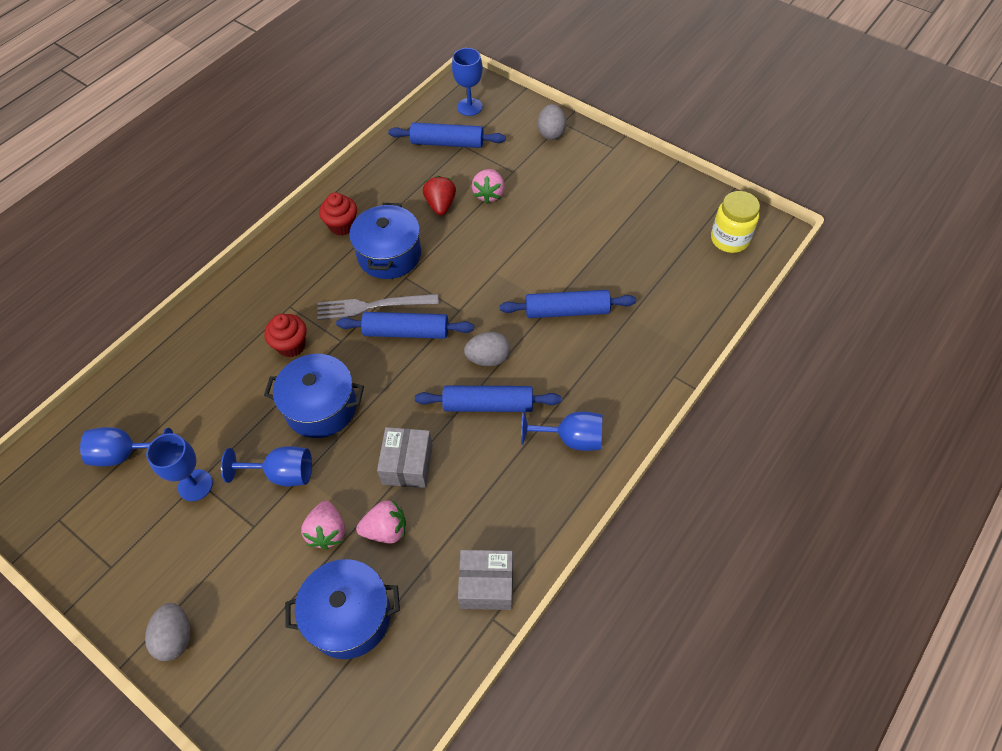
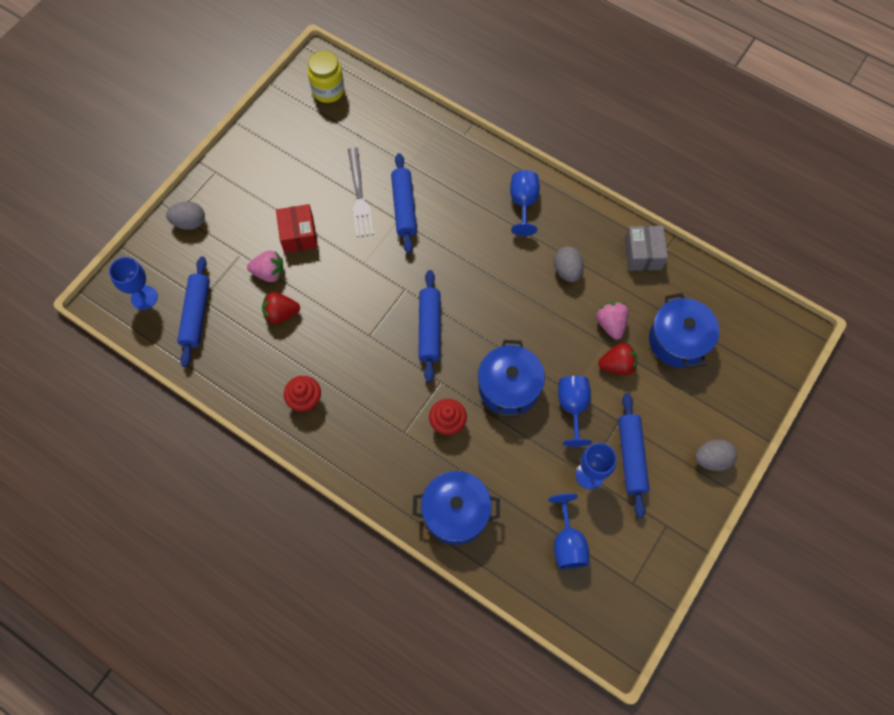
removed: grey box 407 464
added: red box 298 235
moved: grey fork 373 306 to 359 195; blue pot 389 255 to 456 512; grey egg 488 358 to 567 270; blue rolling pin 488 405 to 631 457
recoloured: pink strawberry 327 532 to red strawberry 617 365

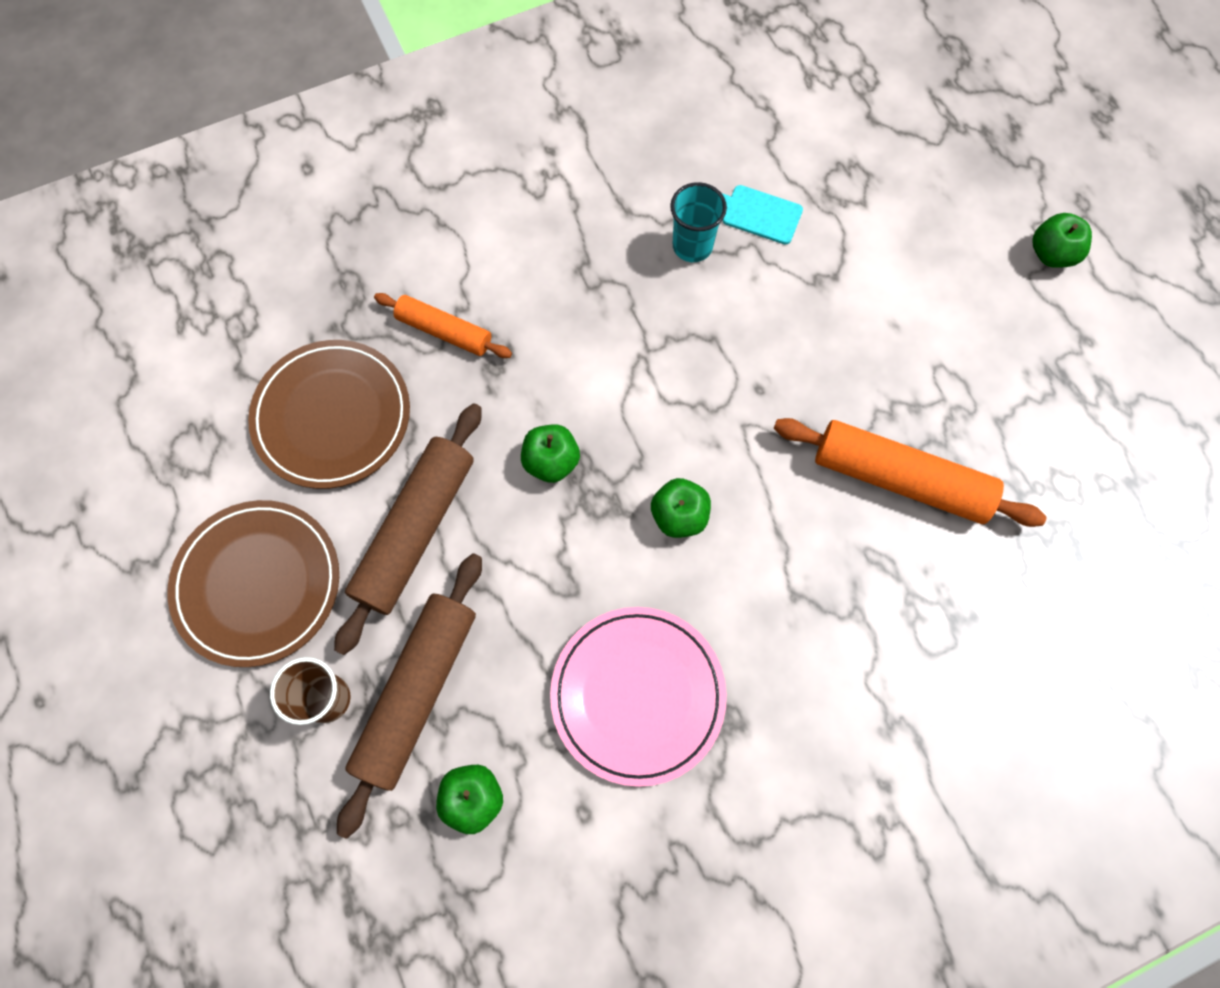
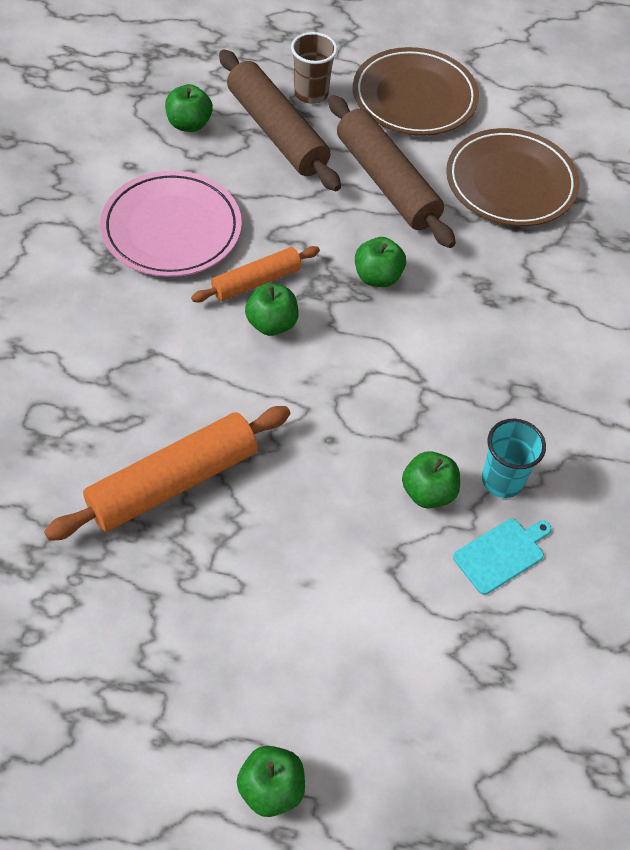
added: green apple 428 492
moved: orange rolling pin 444 331 to 256 281

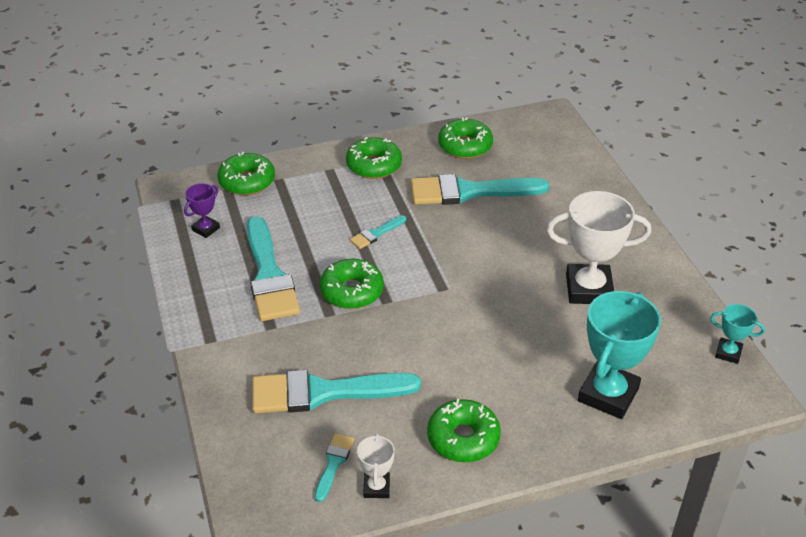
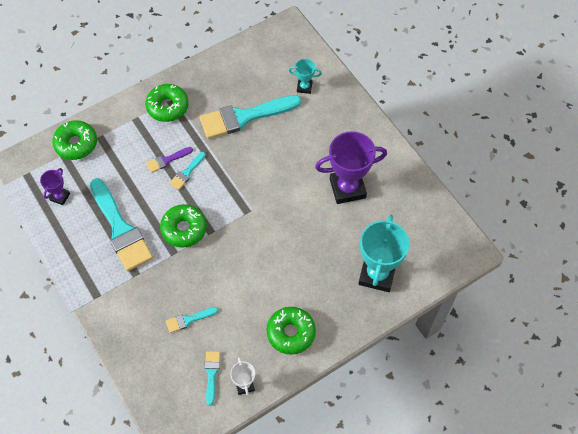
removed: green donut 465 146
added: purple brush 167 160
moved: turquoise trophy 728 353 to 304 87
recoloured: white trophy 588 289 to purple trophy 347 188
resized: turquoise brush 323 392 = 188 320 x0.45

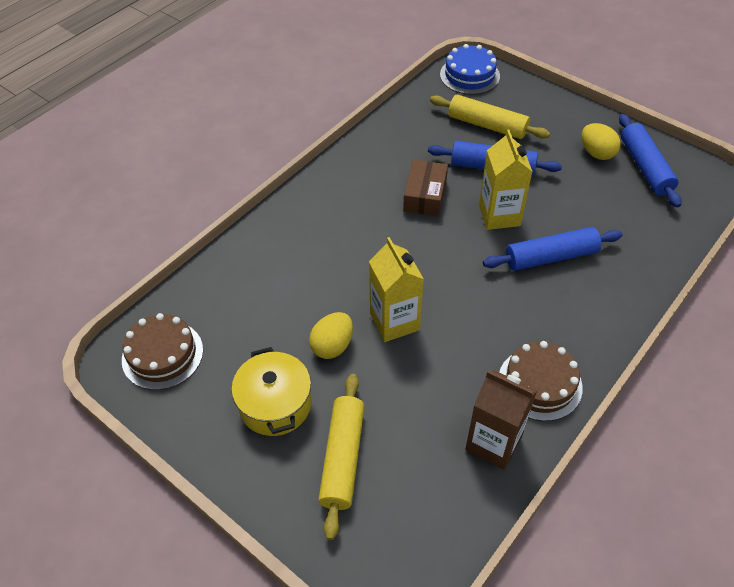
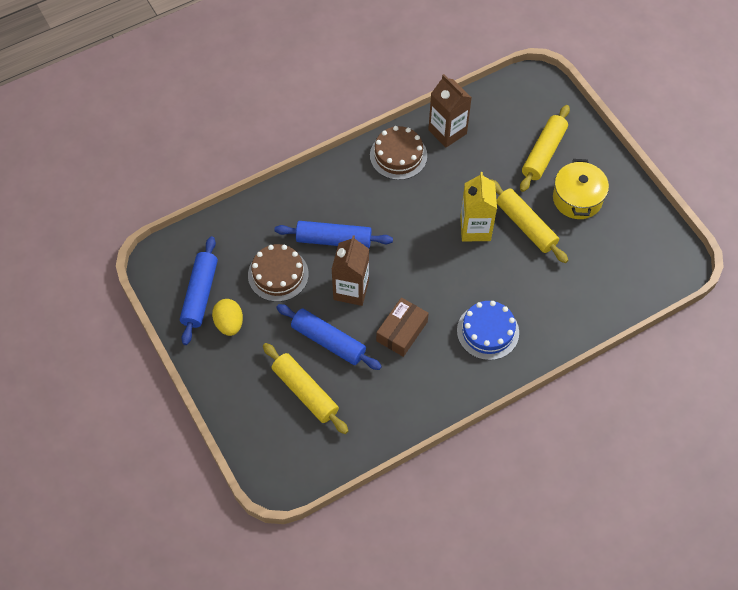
moved: brown cake 162 354 to 278 274; blue cake 469 75 to 488 331
replaced: yellow egg 332 346 to yellow rolling pin 526 225
recoloured: yellow carton 499 215 to brown carton 351 290

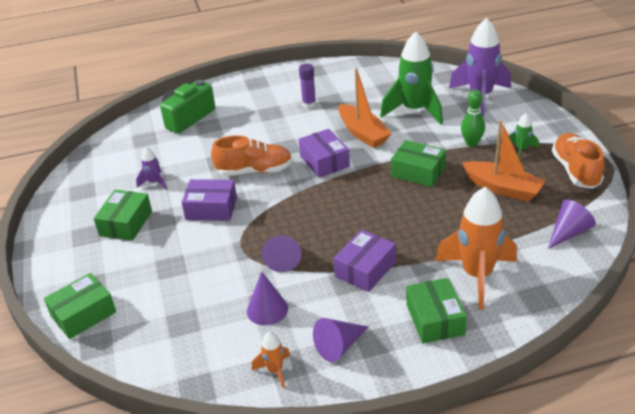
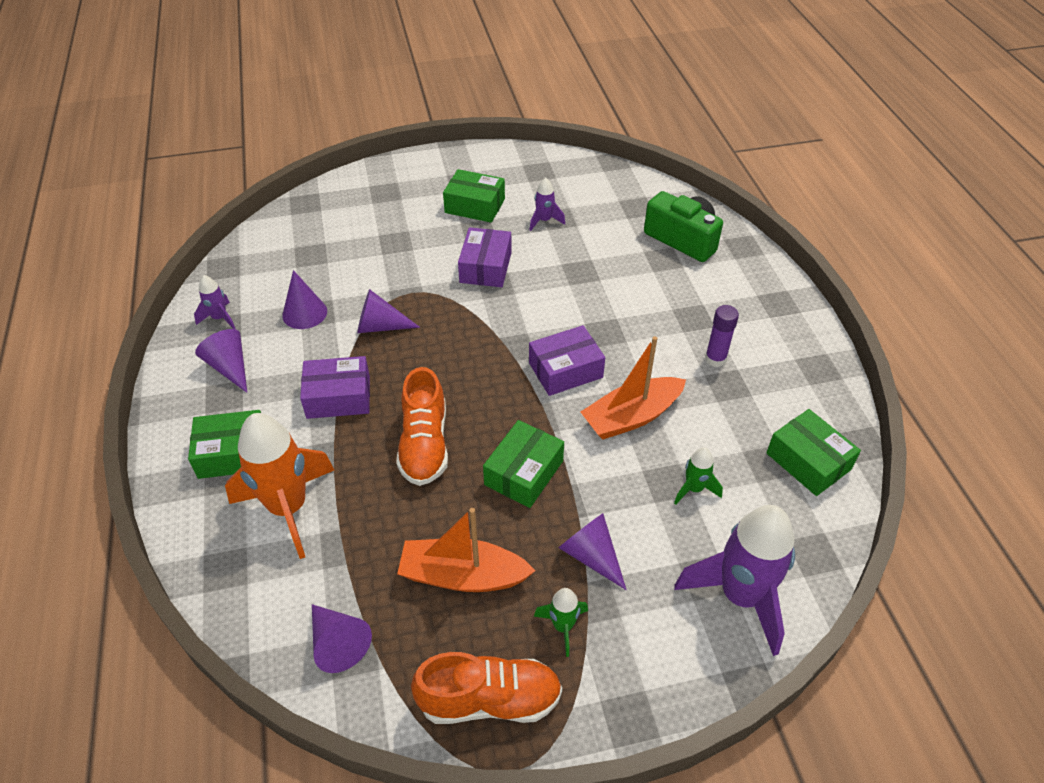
moved: orange shoe 254 171 to 424 444; green box 83 314 to 808 461
replaced: green bowling pin 471 143 to purple cone 591 555
recoloured: orange rocket 275 370 to purple rocket 220 318
turned: purple box 365 269 = 338 397 45 degrees counterclockwise; orange boat 502 188 = 463 576 60 degrees clockwise
resized: green rocket 414 110 = 694 489 x0.46

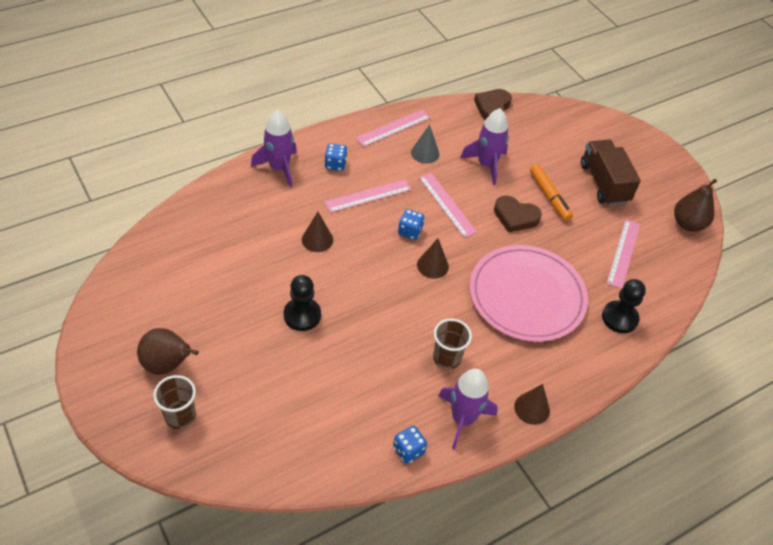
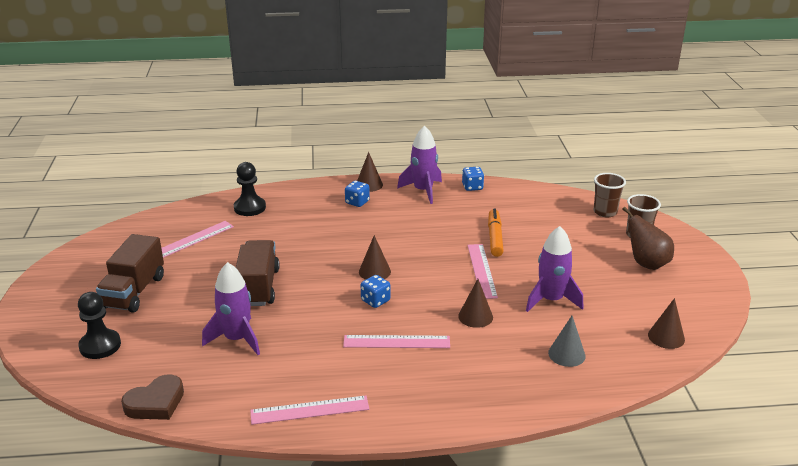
removed: pink plate 527 296; brown pear 688 224
added: brown cone 666 337
moved: black pawn 302 315 to 100 346; blue dice 335 164 to 357 202; pink ruler 447 204 to 481 270; orange marker 549 196 to 495 237; purple rocket 279 168 to 551 300; grey cone 425 153 to 566 354; brown cup 447 358 to 605 212
replaced: brown heart 515 217 to brown truck 258 287

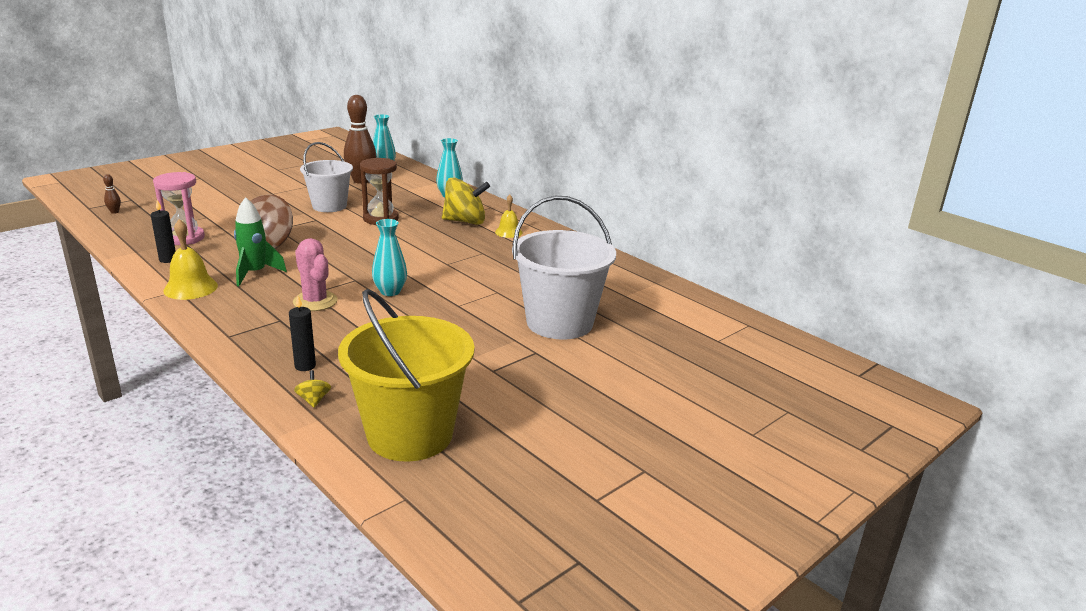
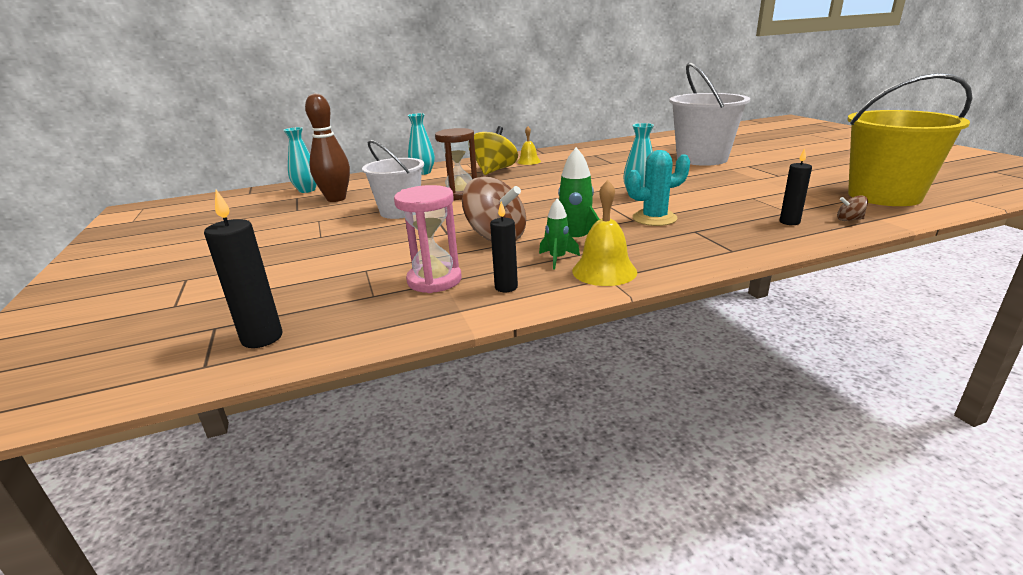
added: green rocket 557 259
replaced: brown bowling pin 114 212 to black candle 262 338
recoloured: pink cactus 315 301 to turquoise cactus 654 218; yellow spinning top 314 400 to brown spinning top 849 220

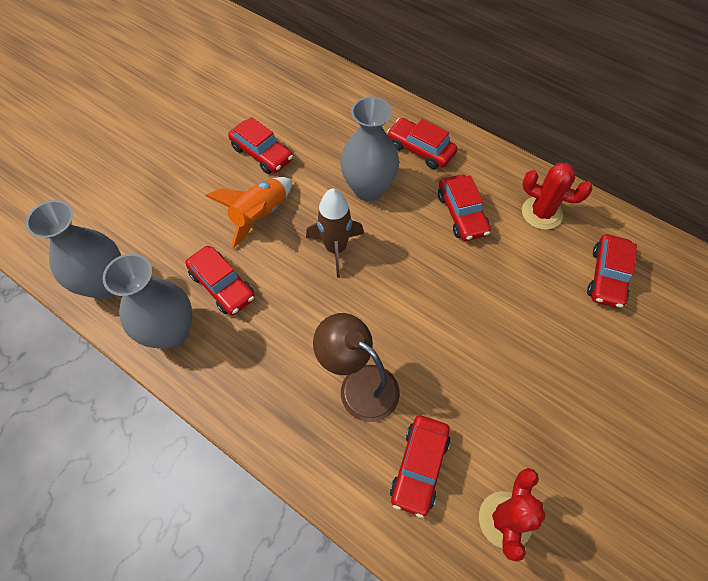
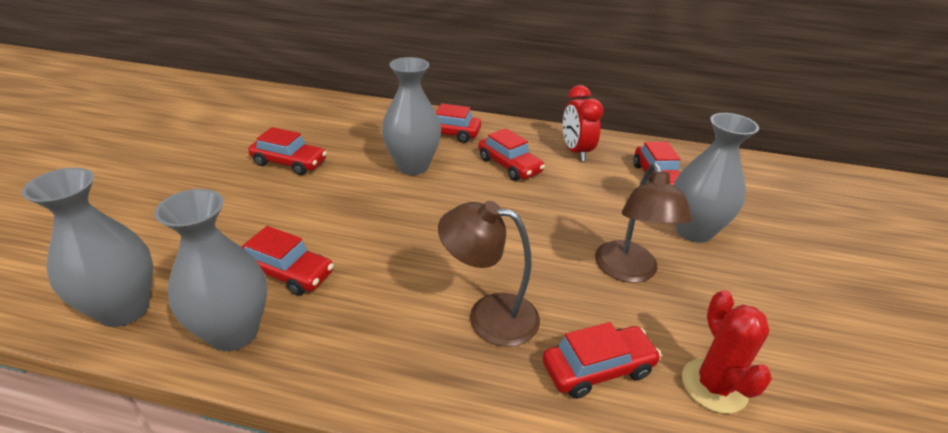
removed: orange rocket 260 215; brown rocket 336 248
added: brown lamp 628 271; grey vase 693 231
replaced: red cactus 541 213 to red clock 576 152
turned: red car 419 467 = 597 368 105 degrees counterclockwise

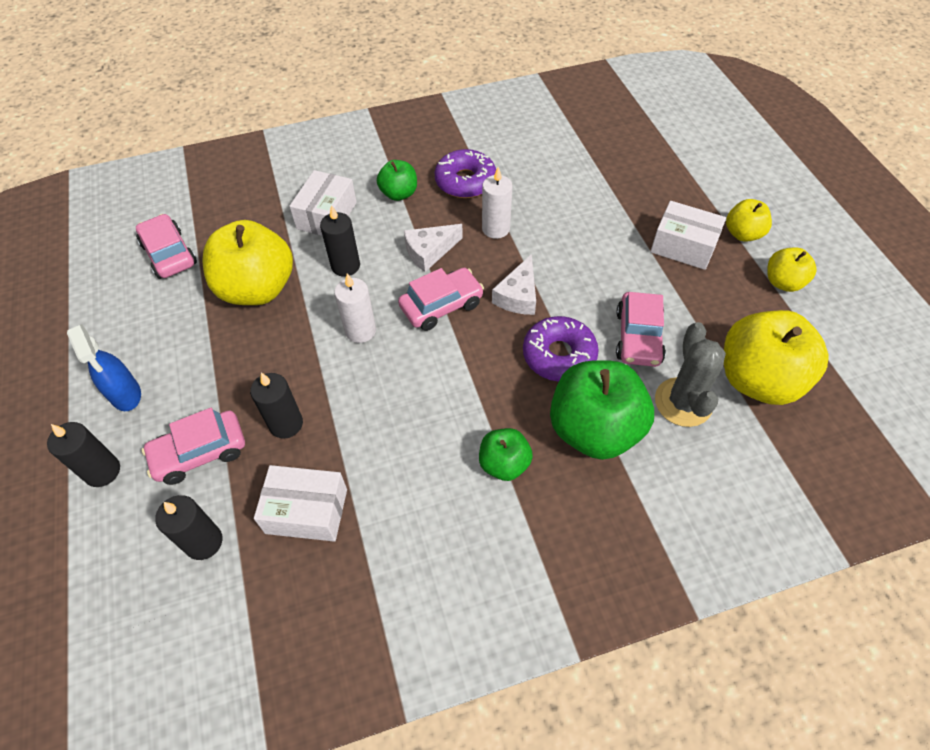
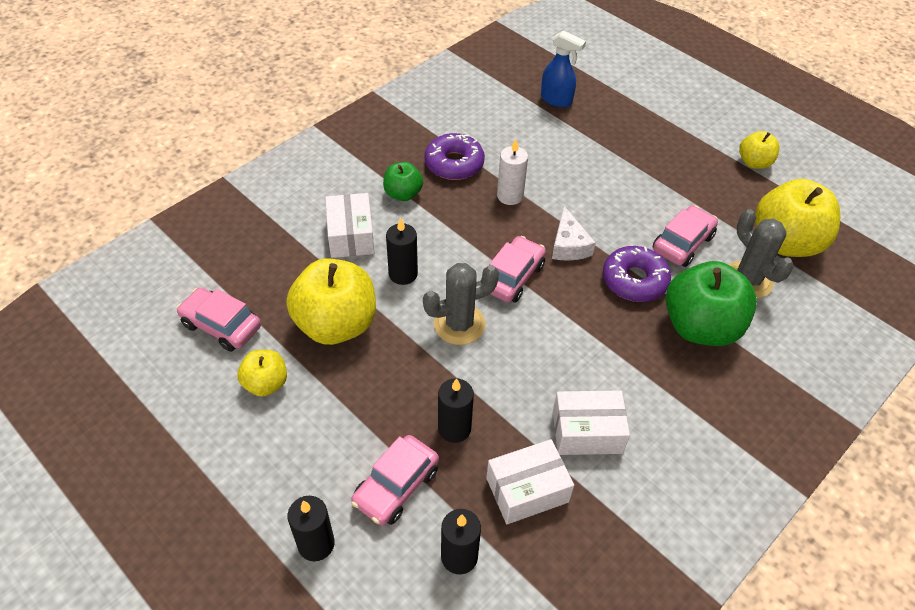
removed: white cheese 429 252; green apple 504 464
moved: yellow apple 742 234 to 266 383; blue spray bottle 126 395 to 556 100; white box 683 246 to 587 432
replaced: white candle 360 331 to grey cactus 459 324
turned: pink car 638 337 = 682 243 120 degrees counterclockwise

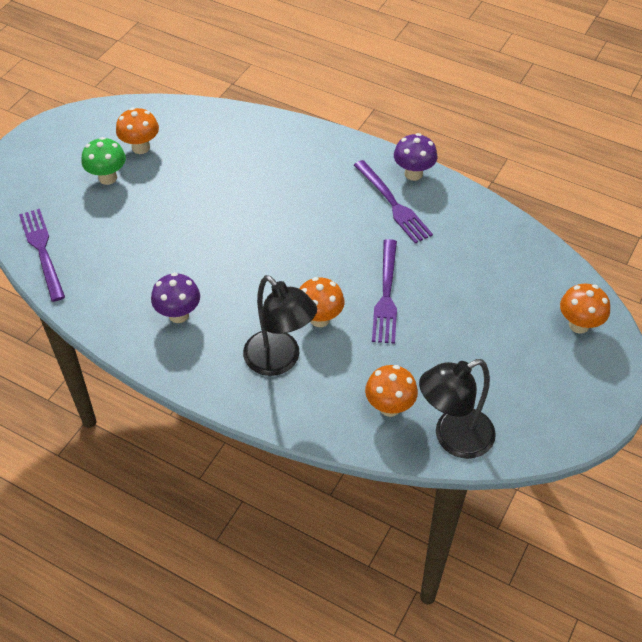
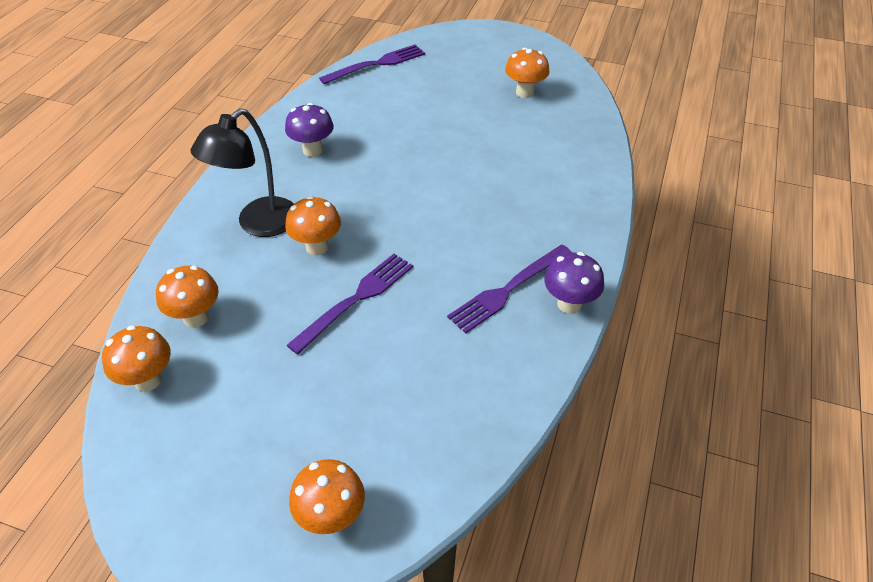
removed: green mushroom 108 178
replaced: black lamp 453 438 to orange mushroom 148 380
turned: purple fork 386 296 = 357 298 135 degrees clockwise

